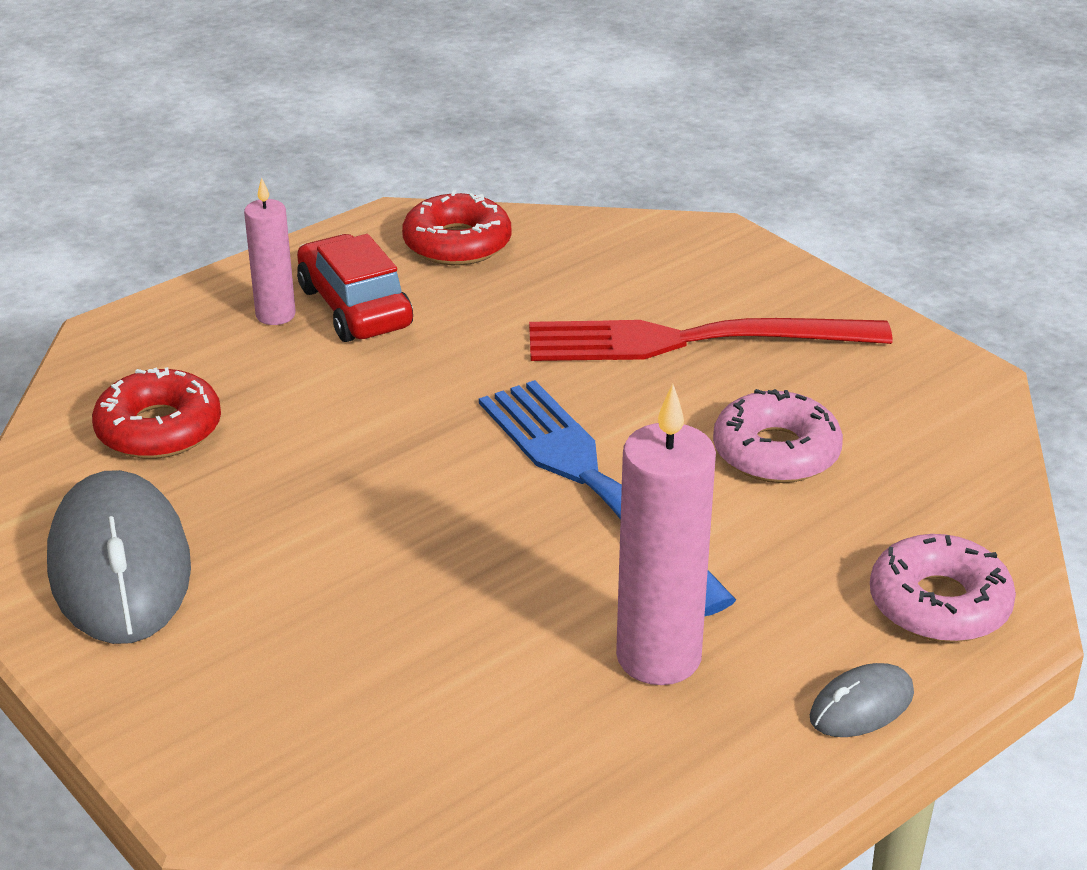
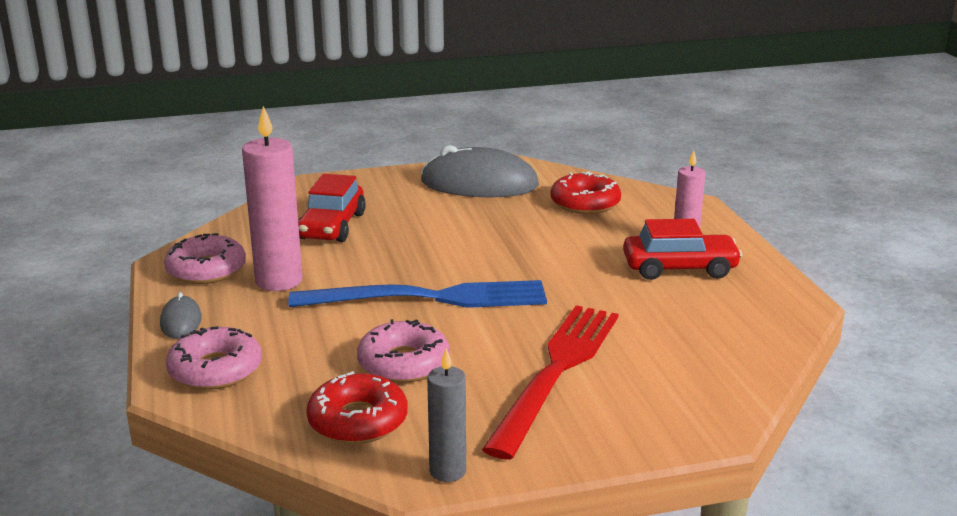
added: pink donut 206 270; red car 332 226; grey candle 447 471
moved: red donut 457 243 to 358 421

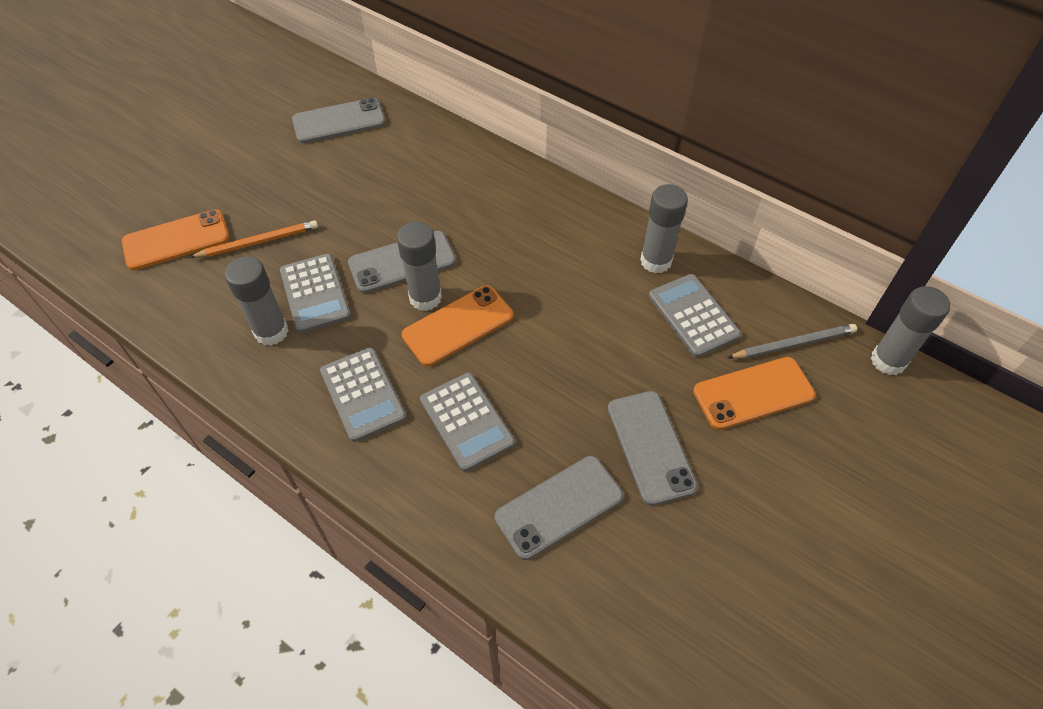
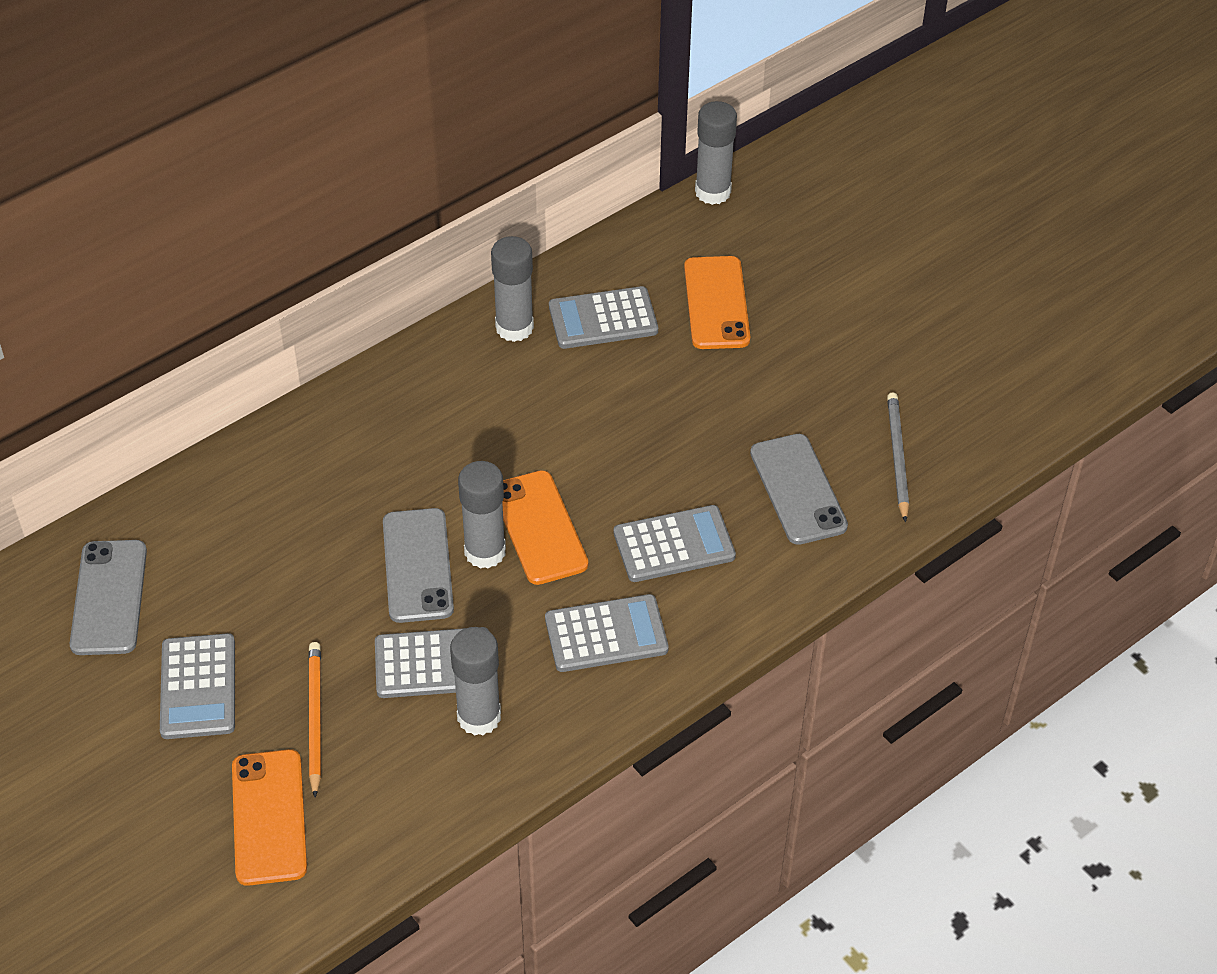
removed: grey phone 650 447
added: grey calculator 198 687
moved: grey pencil 793 344 to 897 457

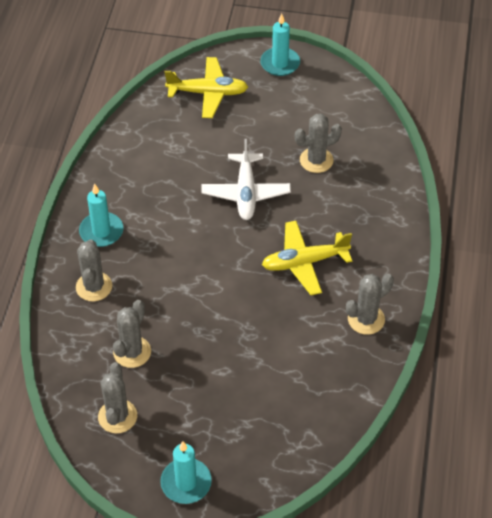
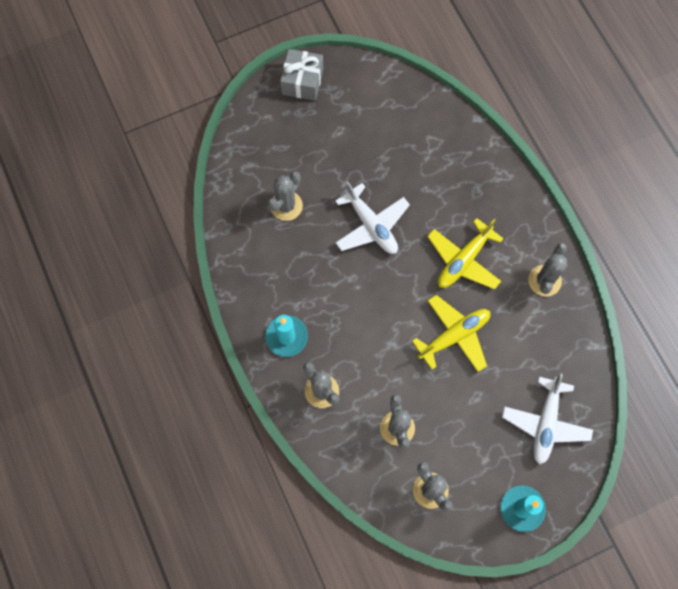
added: white plane 545 423
moved: grey cactus 316 160 to 286 206; yellow plane 208 93 to 454 336
replaced: turquoise candle 280 63 to grey gift 302 81

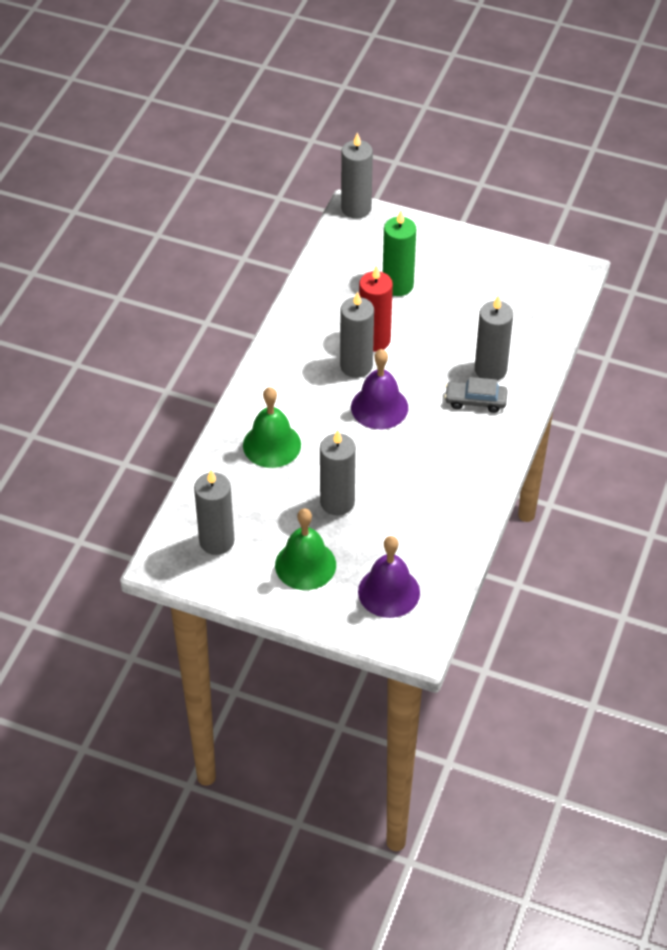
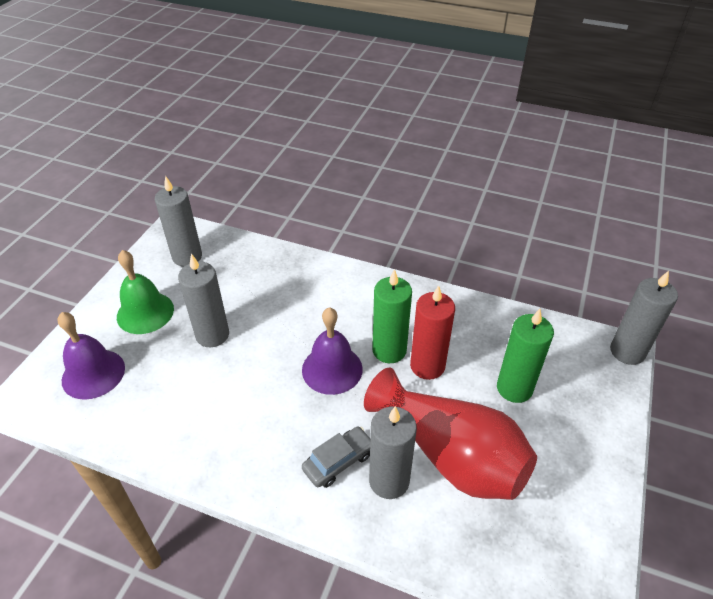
removed: green bell 272 445
added: red vase 451 455
recoloured: grey candle 356 366 to green candle 389 350
turned: grey car 475 401 = 338 461 45 degrees clockwise

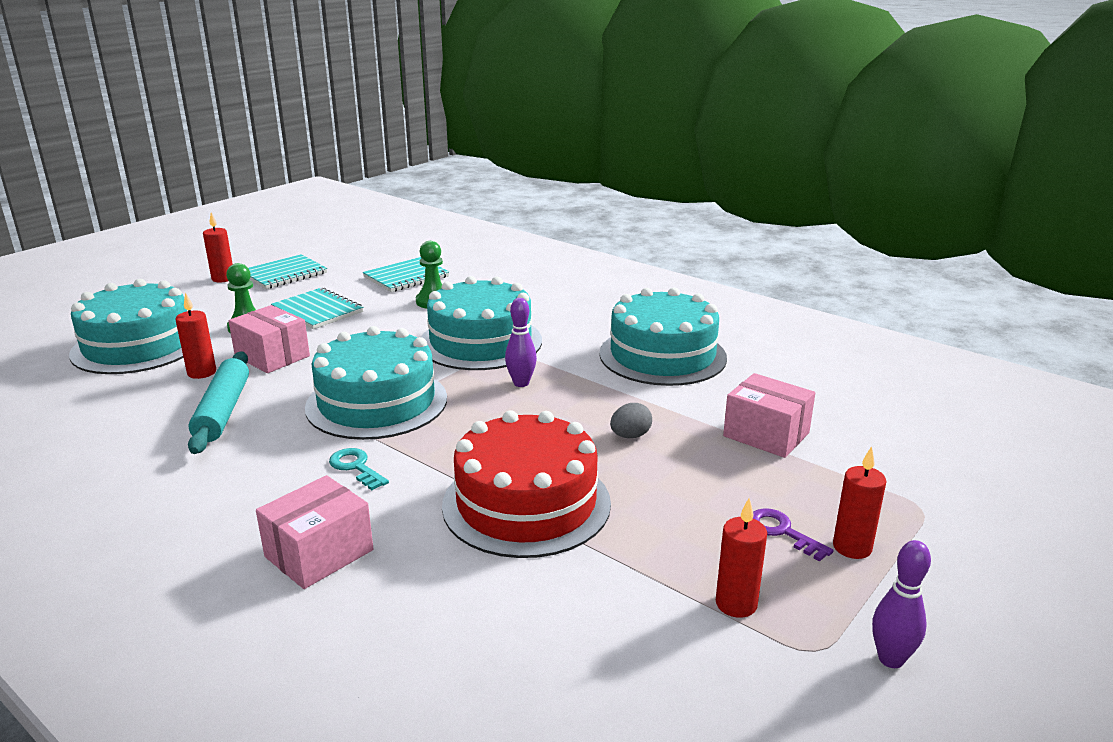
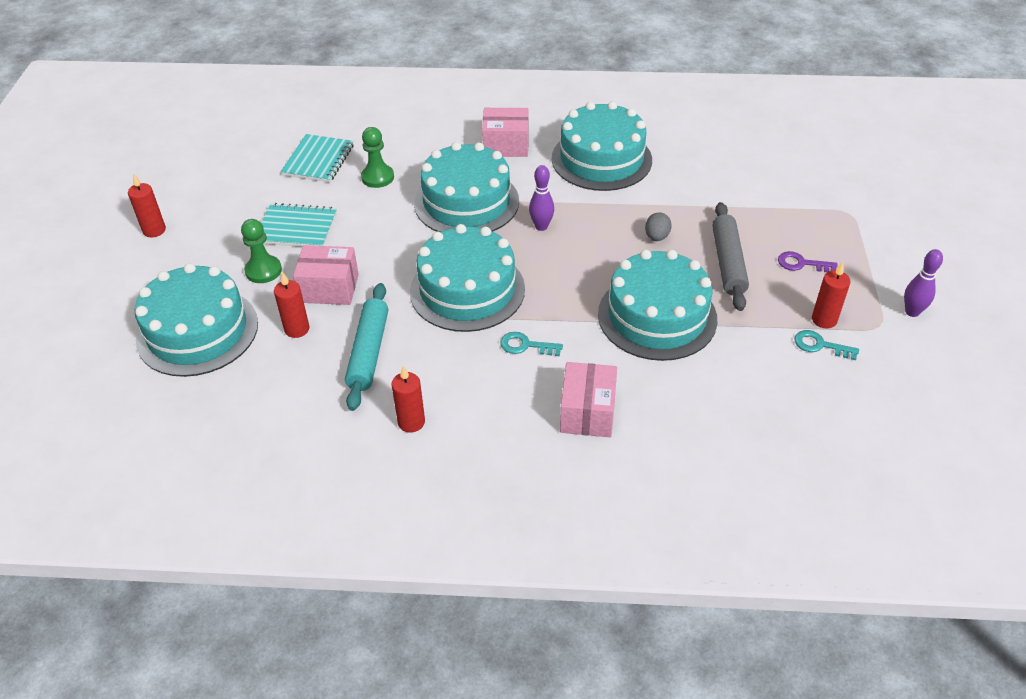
removed: turquoise notebook 284 274
added: grey rolling pin 728 262; turquoise key 820 345
moved: red candle 852 547 to 411 422; pink box 766 434 to 506 145
recoloured: red cake 526 503 to turquoise cake 657 316
turned: turquoise rolling pin 223 411 = 368 352 45 degrees clockwise

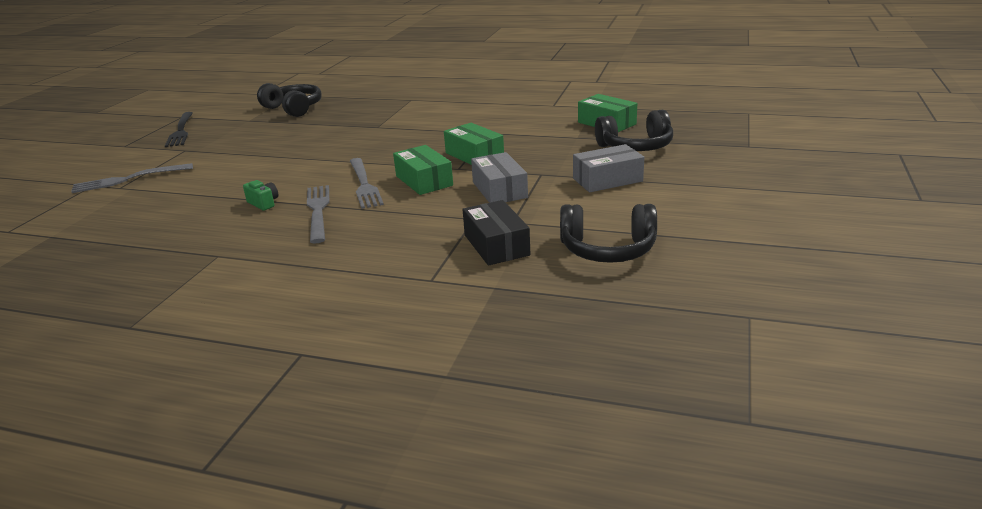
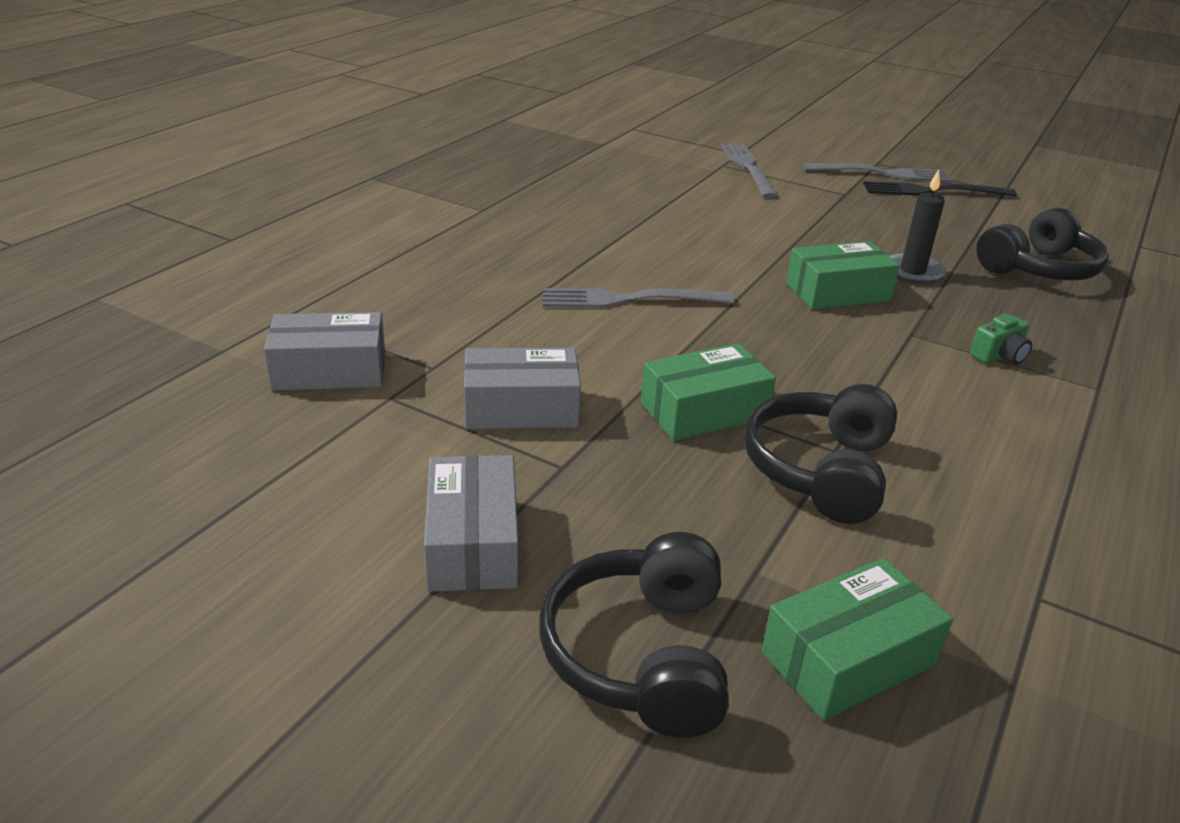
added: black candle 912 272
moved: black headphones 607 249 to 821 470; green box 424 181 to 837 292; grey fork 318 211 to 882 173; green camera 263 203 to 999 356
recoloured: black box 496 245 to grey box 330 370

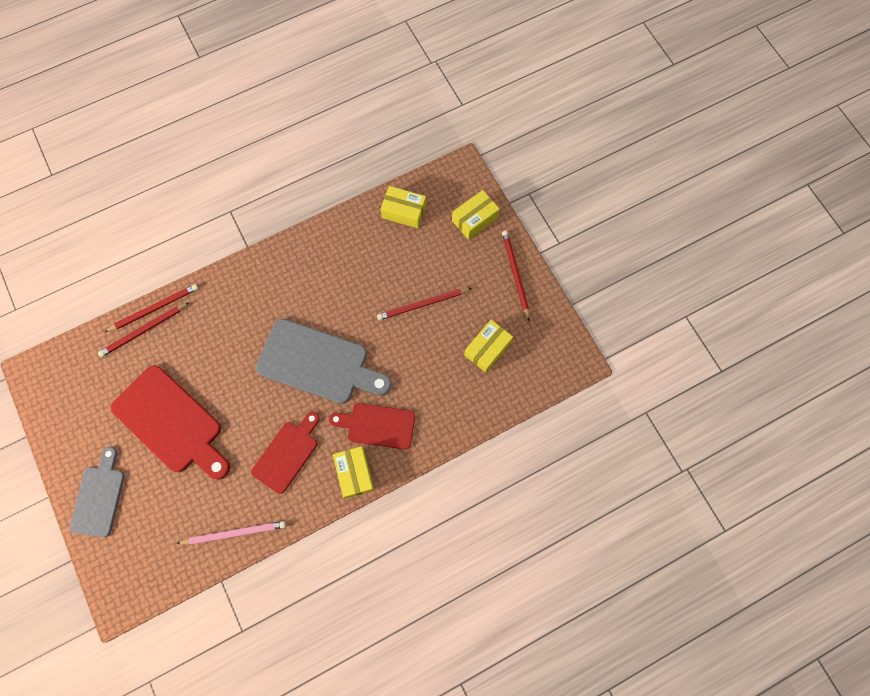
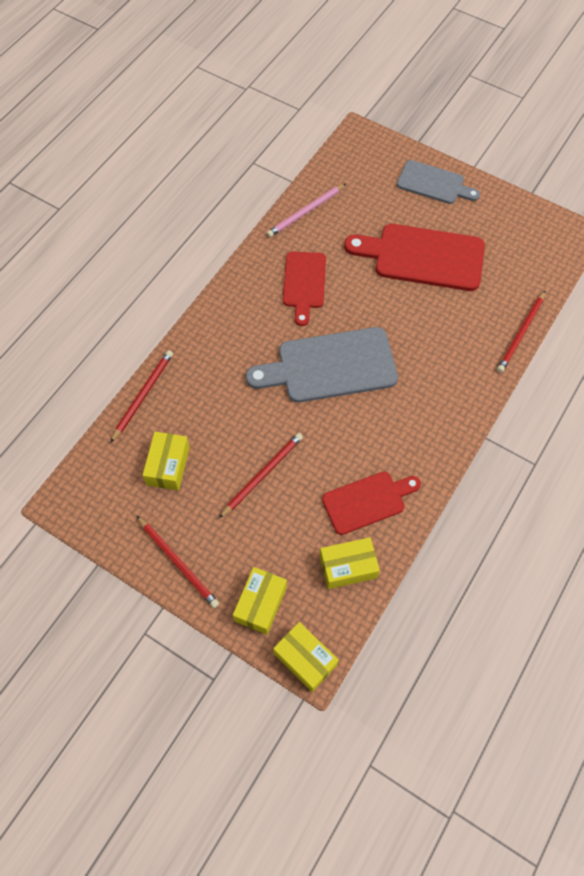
moved: red pencil 144 330 to 143 395; yellow box 355 473 to 305 659; red cutting board 377 425 to 367 501
turned: grey cutting board 99 496 = 434 183 45 degrees counterclockwise

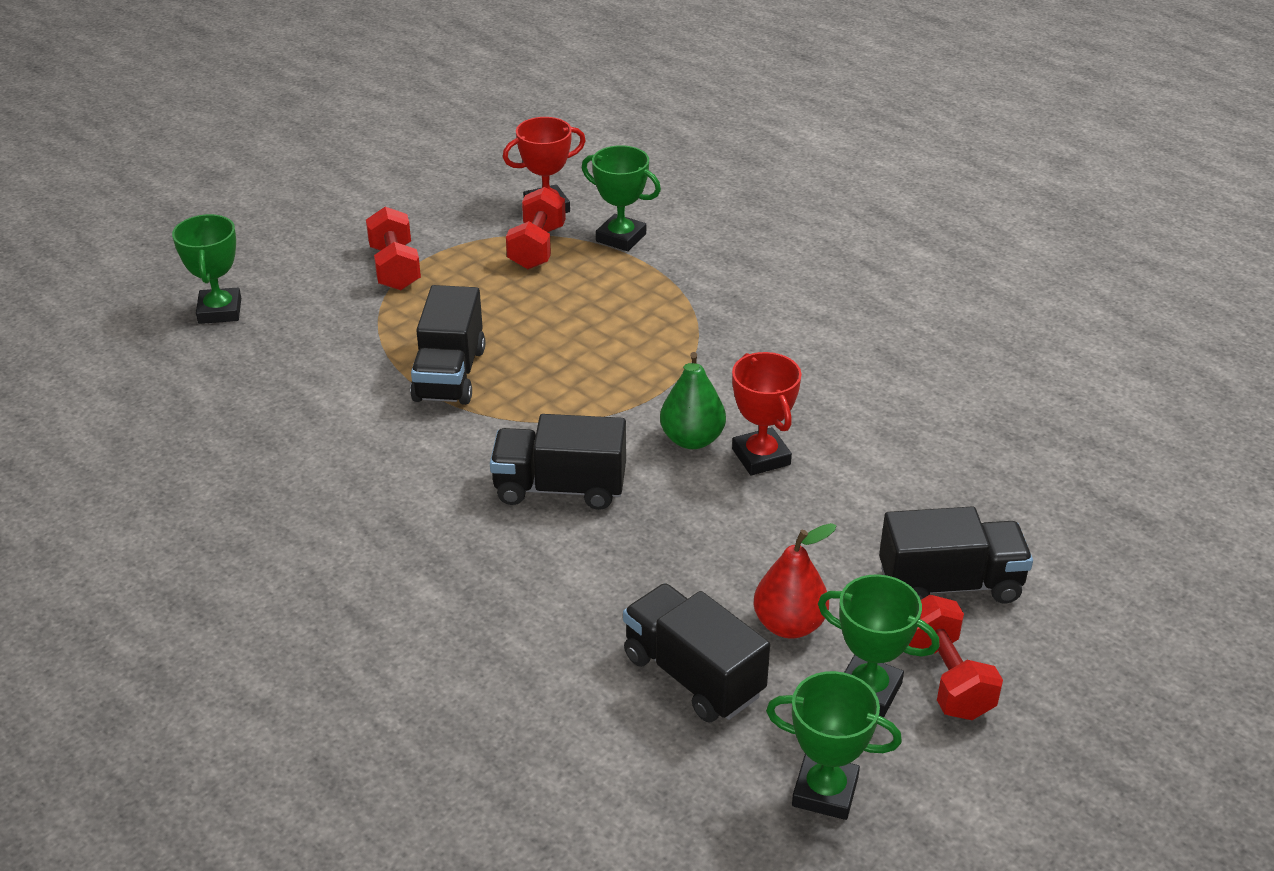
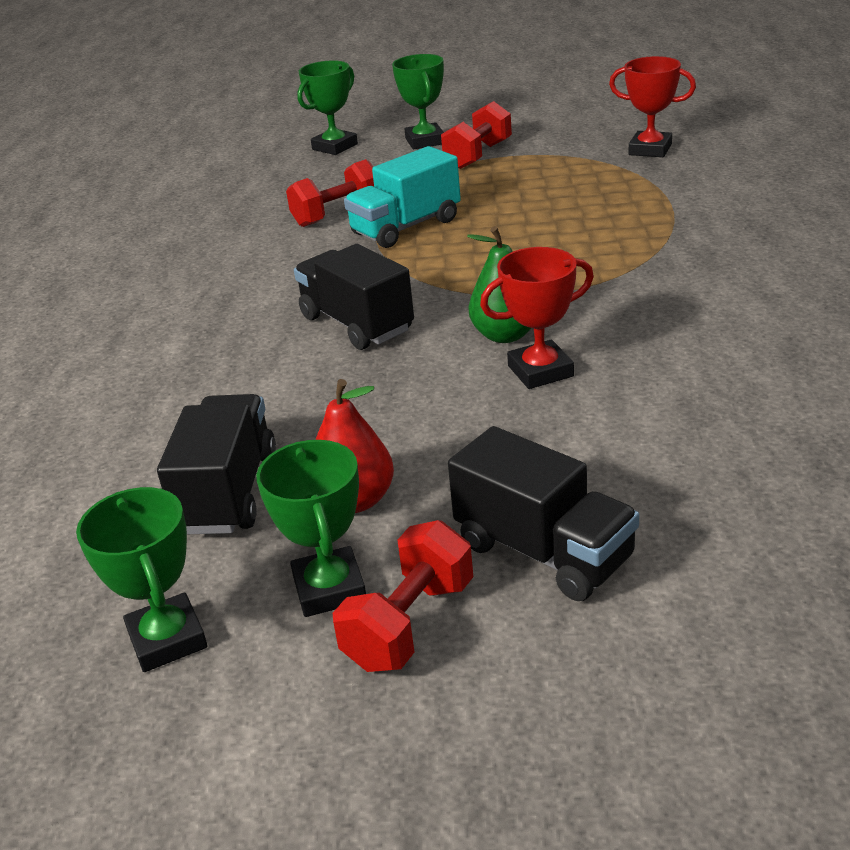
moved: red dumbbell 537 247 to 337 215; green trophy 621 238 to 425 141
recoloured: black truck 450 374 to turquoise truck 406 227
turned: red trophy 761 457 = 540 371 45 degrees clockwise

